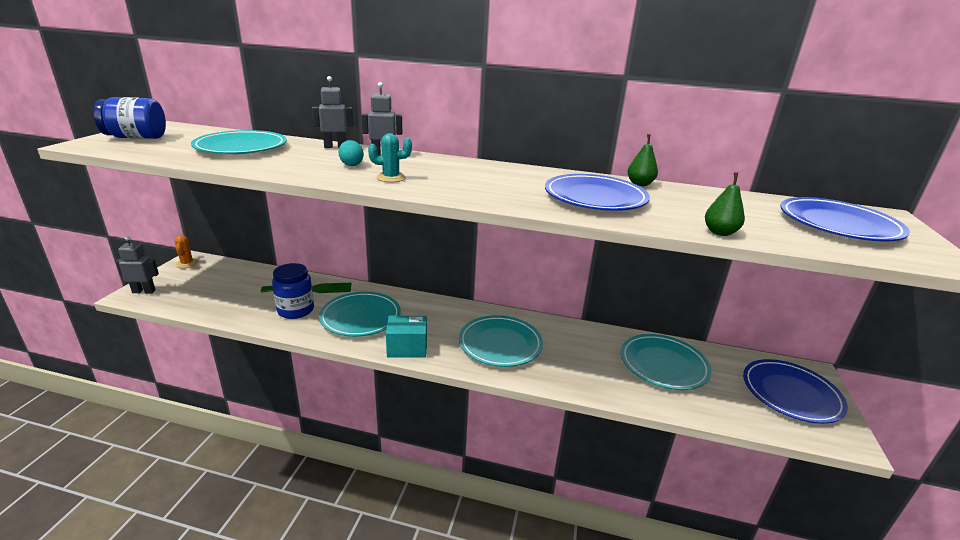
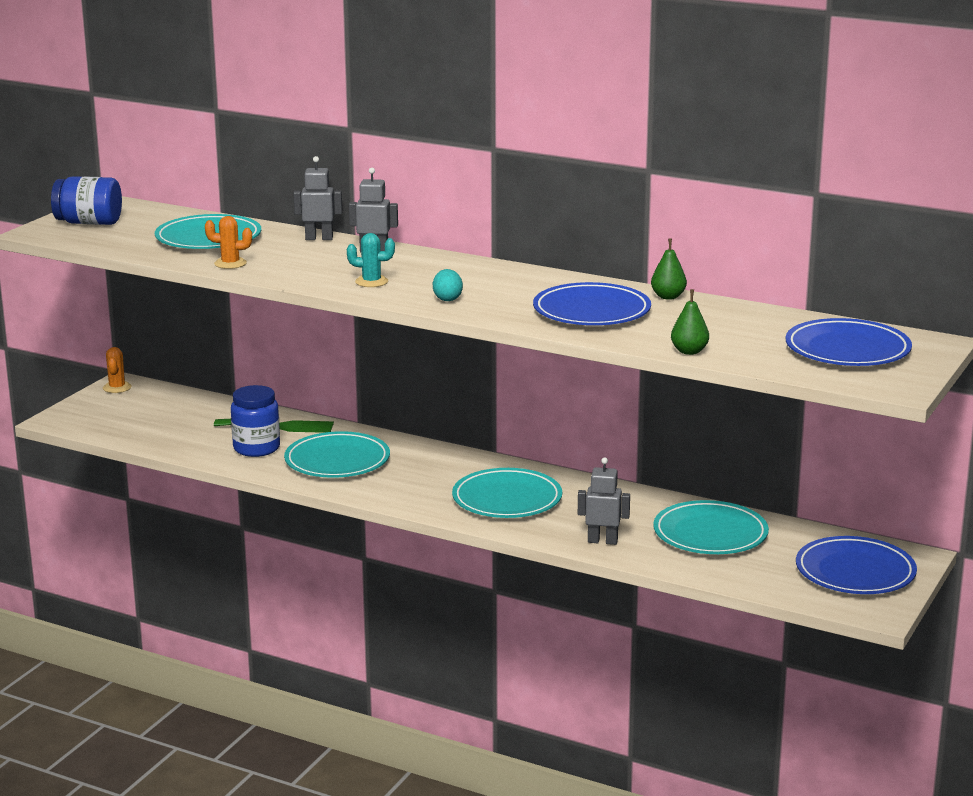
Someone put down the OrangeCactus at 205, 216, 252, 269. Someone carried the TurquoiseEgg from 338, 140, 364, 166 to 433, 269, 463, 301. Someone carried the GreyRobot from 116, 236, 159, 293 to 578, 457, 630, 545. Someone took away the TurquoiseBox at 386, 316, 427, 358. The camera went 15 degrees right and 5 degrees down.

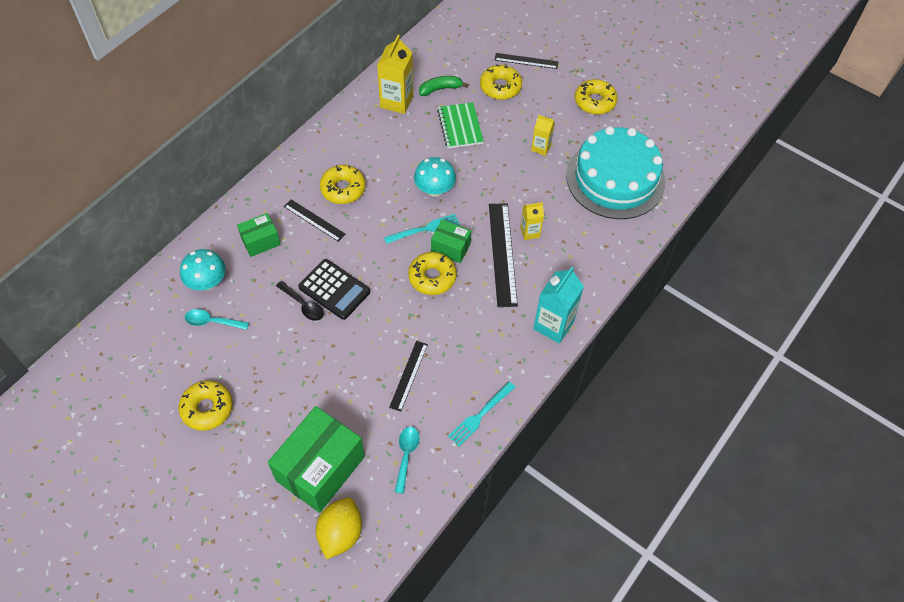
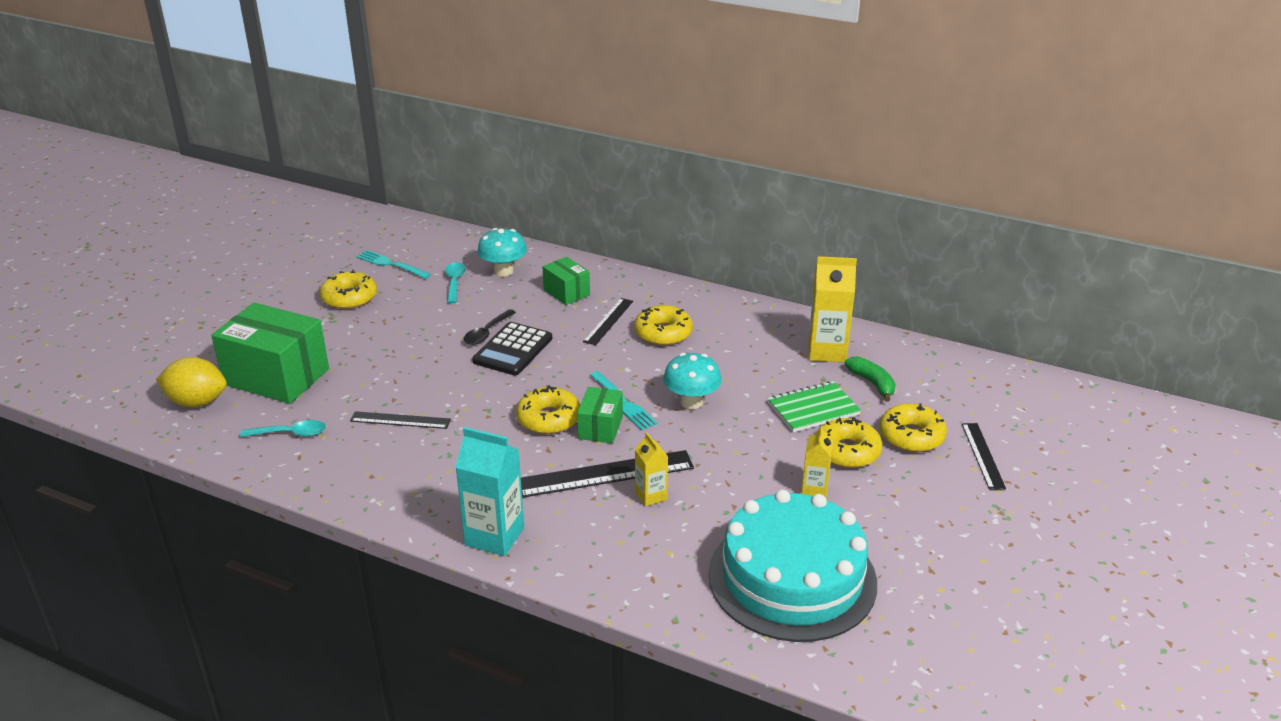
Someone carried the TurquoiseFork from 448, 382, 515, 446 to 356, 250, 431, 279. Someone carried the YellowDonut from 575, 79, 618, 115 to 817, 417, 883, 468. The camera went 80 degrees right and 25 degrees down.

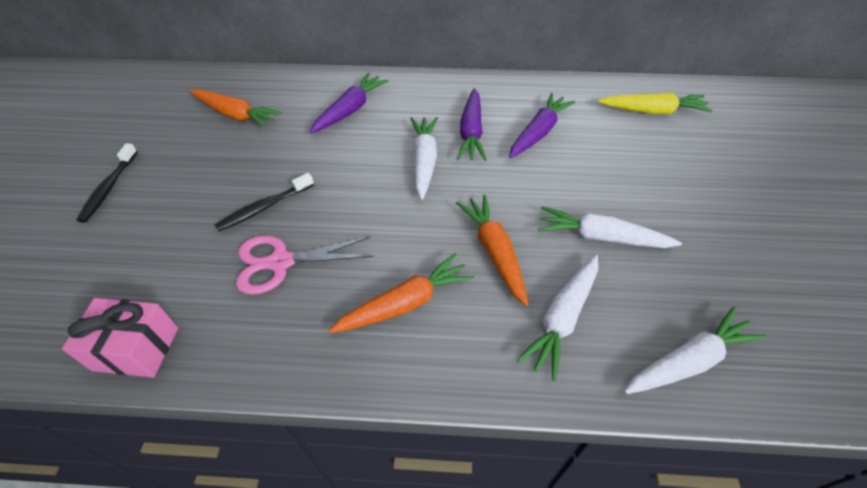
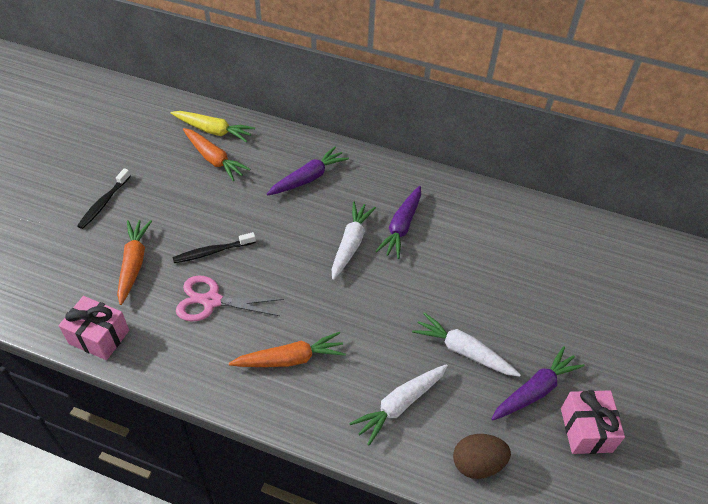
Someone carried the OrangeCarrot from 456, 195, 529, 306 to 117, 220, 152, 305. Someone carried the YellowCarrot from 598, 93, 712, 114 to 170, 111, 255, 142. Someone swapped the WhiteCarrot at 624, 307, 766, 394 for the BrownEgg at 453, 434, 511, 479. Someone carried the PurpleCarrot from 509, 93, 575, 158 to 491, 346, 585, 420. Someone put down the PinkGift at 561, 390, 625, 454. The camera went 15 degrees right and 0 degrees up.

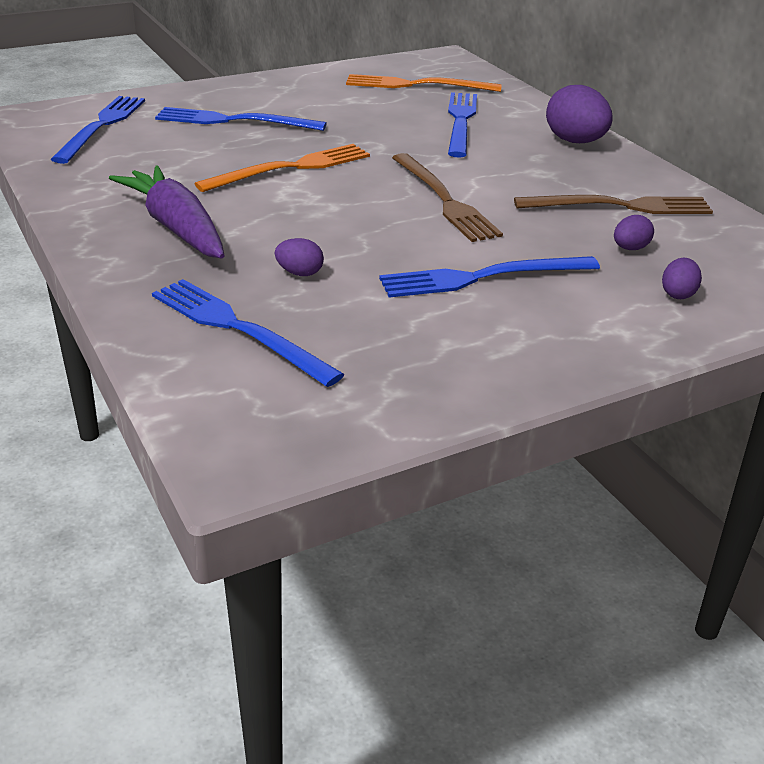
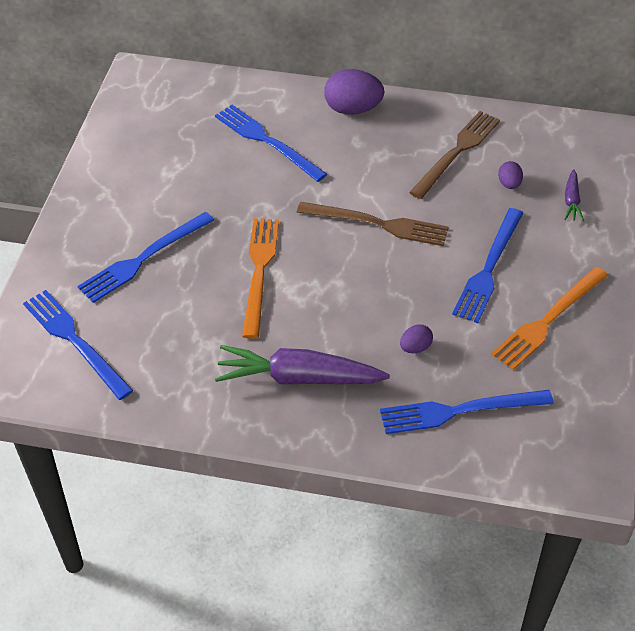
Someone carried the OrangeFork from 346, 74, 501, 92 to 491, 267, 608, 370. Someone swapped the PurpleEgg at 662, 258, 702, 299 for the PurpleCarrot at 564, 169, 584, 221. The camera went 50 degrees left and 15 degrees up.

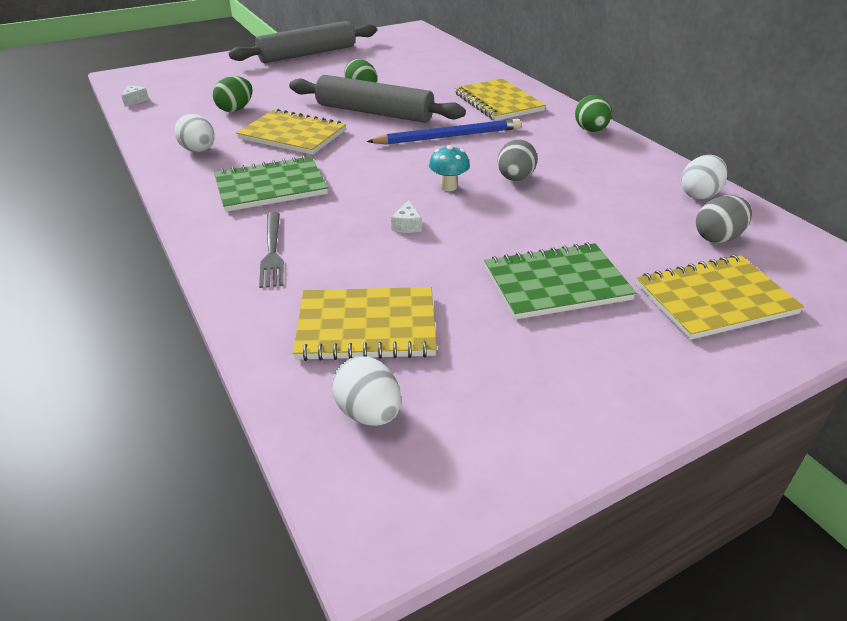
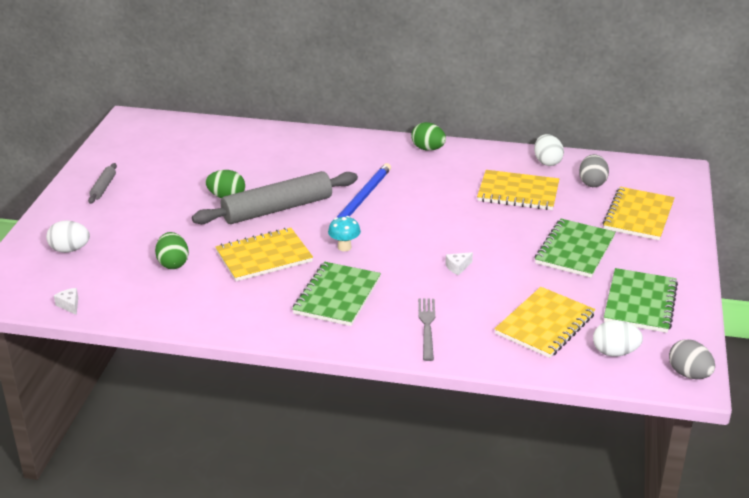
Someone carried the WhiteEgg from 174, 114, 215, 152 to 46, 221, 90, 253. Someone scaled the GreyRollingPin at 229, 21, 377, 63 by 0.44. Someone carried the TurquoiseMushroom from 429, 145, 470, 191 to 328, 216, 361, 251. Someone rotated the GreyFork at 259, 212, 284, 288 by 120 degrees counterclockwise. Someone rotated the WhiteCheese at 391, 200, 422, 233 by 105 degrees clockwise. Someone carried the YellowNotebook from 455, 79, 546, 121 to 477, 170, 559, 210. Someone put down the GreenNotebook at 604, 268, 678, 333. Someone carried the GreyEgg from 498, 139, 538, 181 to 669, 339, 715, 379. The camera went 50 degrees left and 5 degrees down.

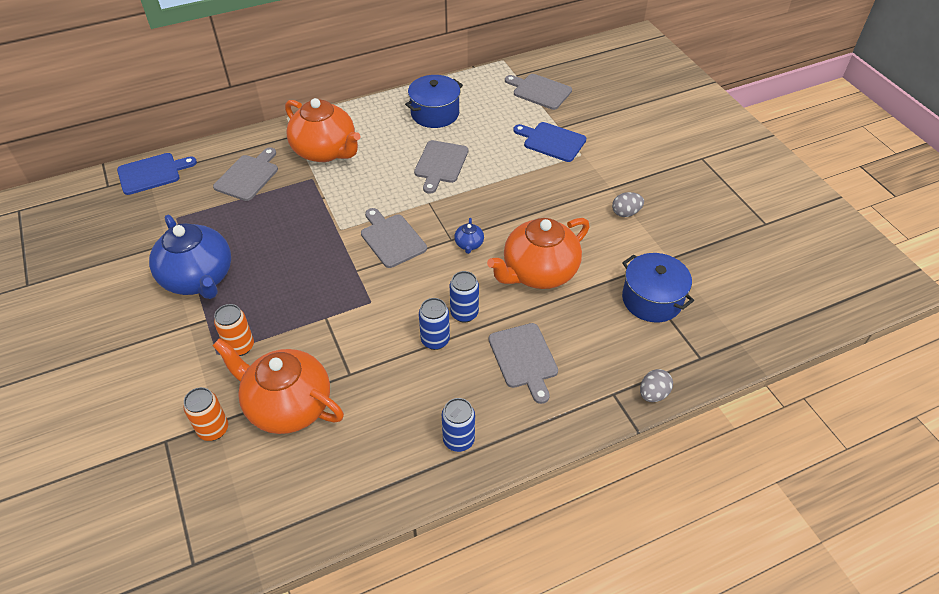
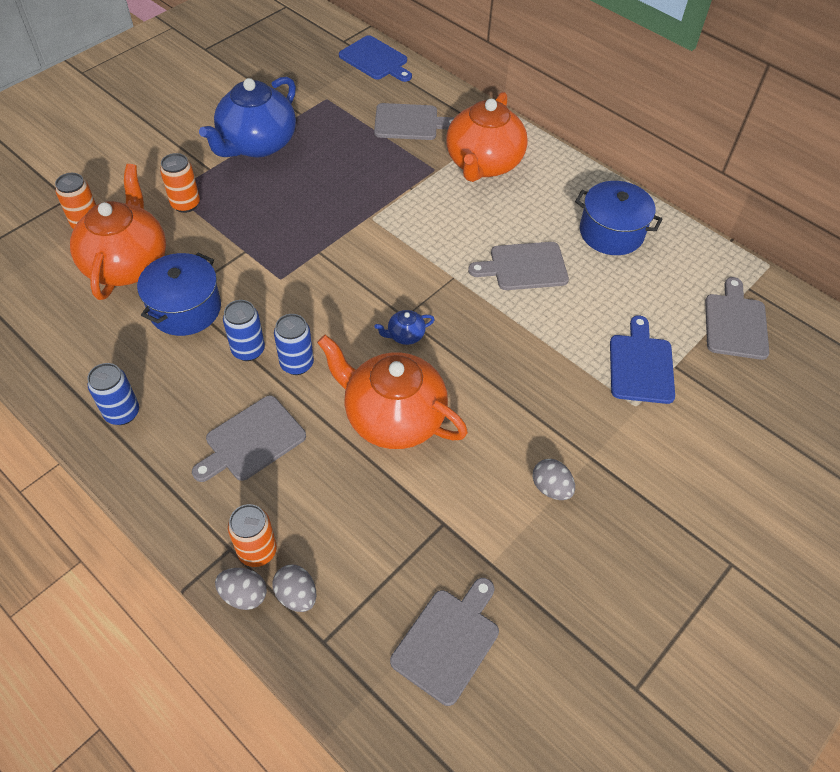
Someone carried the BluePot from 622, 253, 694, 322 to 137, 253, 221, 336. Someone put down the OrangeCan at 228, 504, 277, 567. Someone put down the GreyEgg at 272, 565, 316, 612. Someone carried the GreyCuttingBoard from 361, 208, 427, 268 to 390, 578, 499, 706. The camera went 65 degrees right and 5 degrees up.

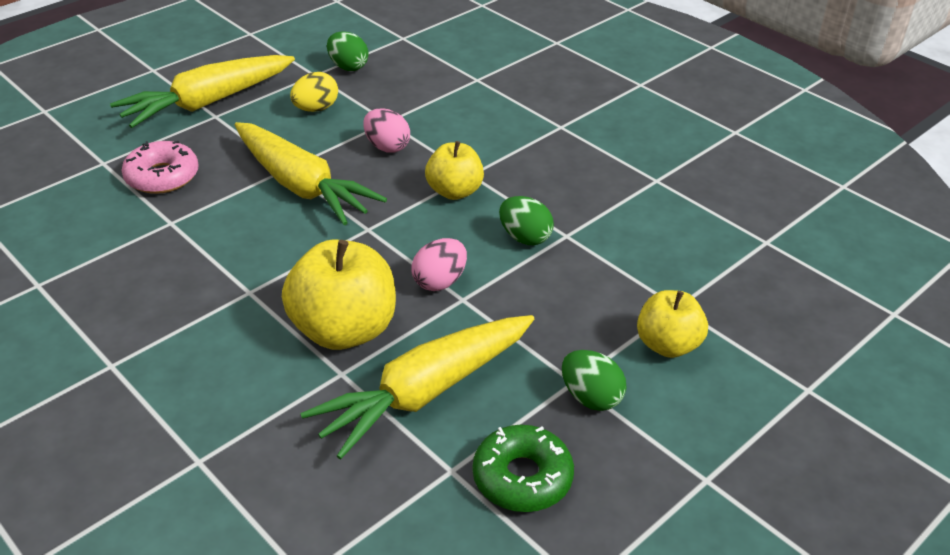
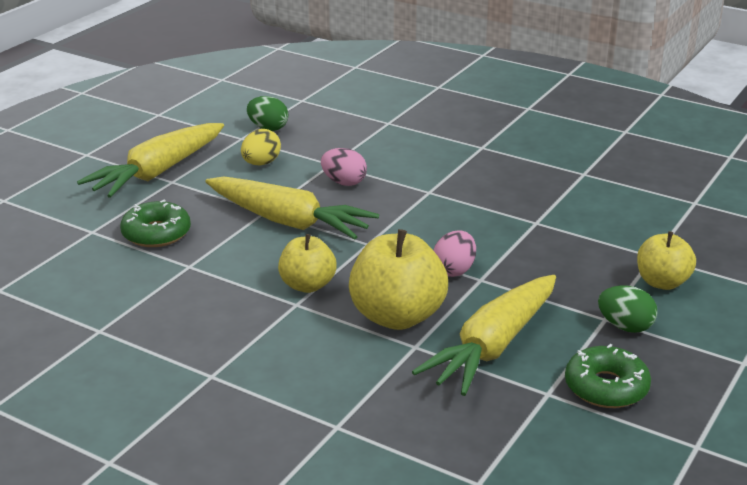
Someone repainted the PinkDonut at 121, 141, 199, 194, which became the GreenDonut at 120, 199, 191, 247. Someone carried the YellowApple from 425, 141, 484, 200 to 278, 234, 337, 293. Someone took away the GreenEgg at 499, 196, 554, 245. The camera went 15 degrees left and 10 degrees down.

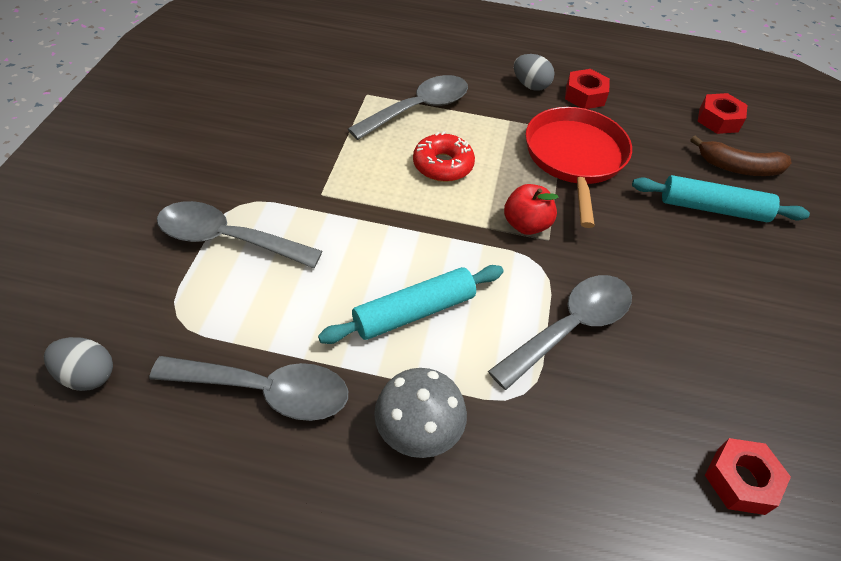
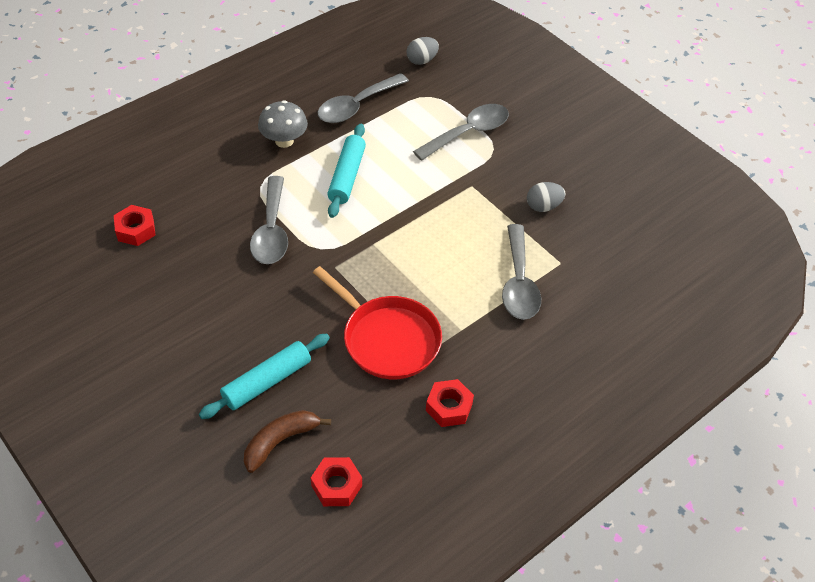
Someone carried the GreyEgg from 514, 54, 555, 91 to 527, 182, 565, 212. Someone took away the RedDonut at 413, 131, 475, 182. Someone took away the RedApple at 504, 184, 559, 235. The camera went 130 degrees right and 0 degrees up.

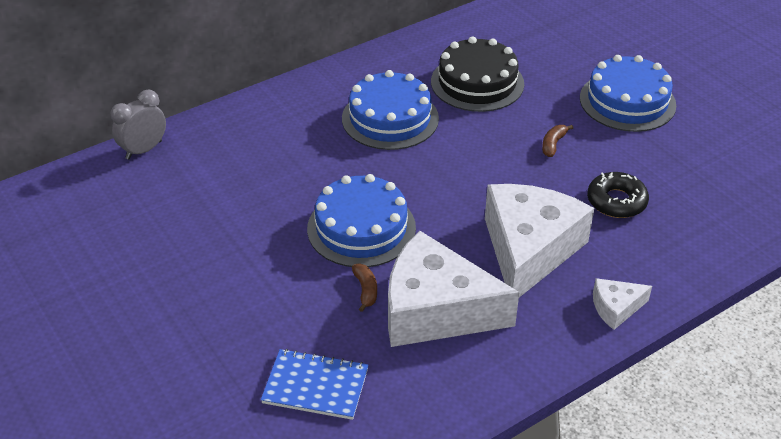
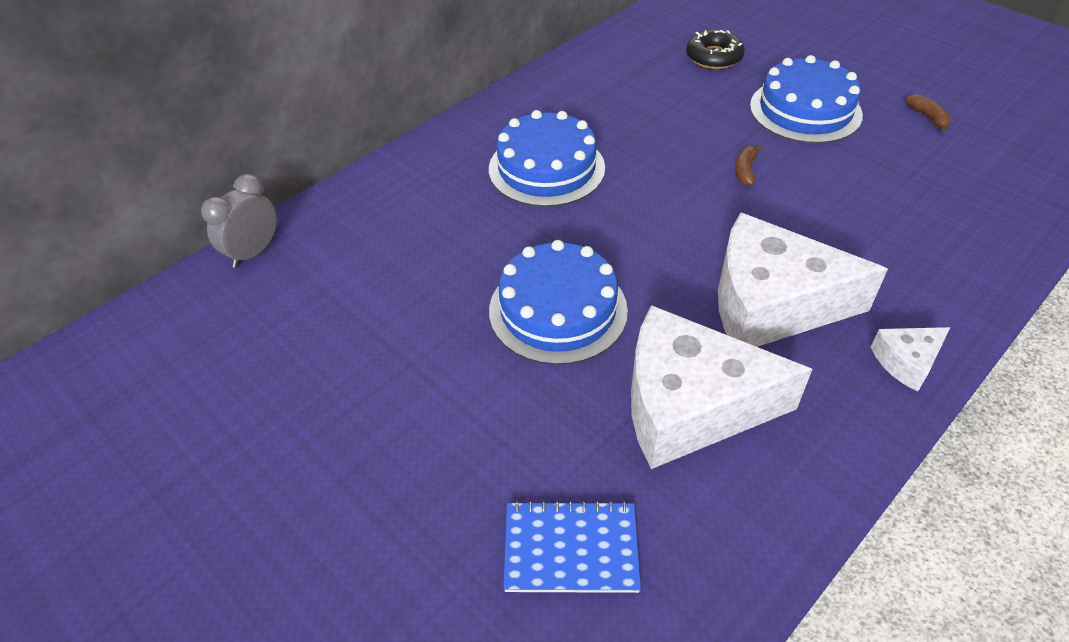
Someone carried the BlackDonut from 587, 172, 649, 218 to 686, 30, 745, 69. Someone rotated the WhiteCheese at 485, 184, 594, 297 by 90 degrees counterclockwise. Someone carried the BrownBanana from 352, 264, 377, 312 to 906, 94, 951, 132. Someone took away the BlackCake at 431, 36, 524, 112. The camera went 10 degrees left and 5 degrees up.

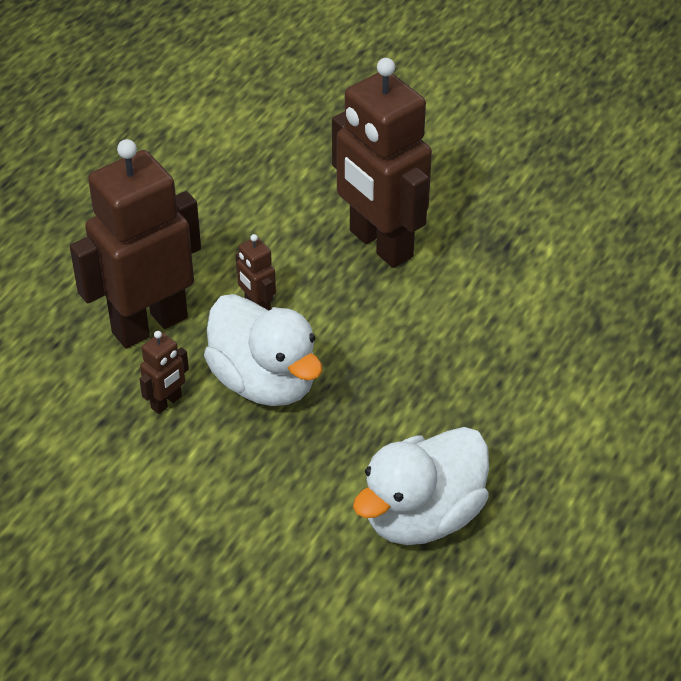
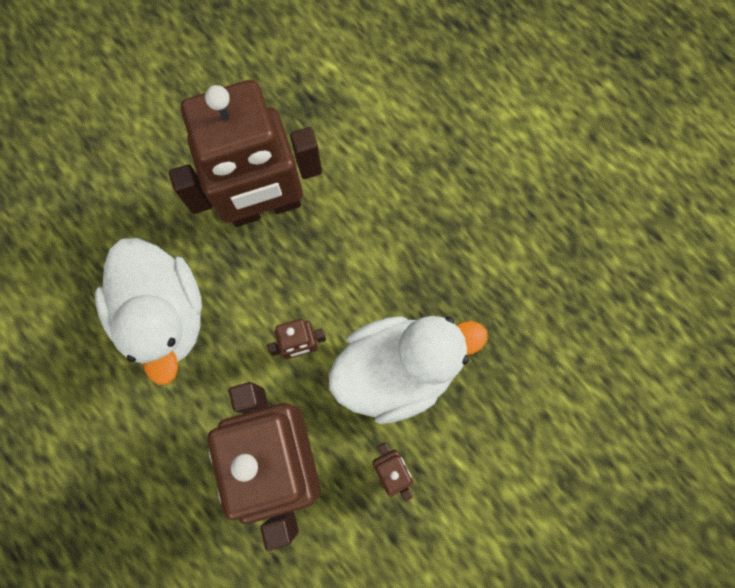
Someone carried the WhiteDuck from 353, 427, 489, 545 to 95, 238, 202, 385. The camera went 70 degrees left and 30 degrees up.

